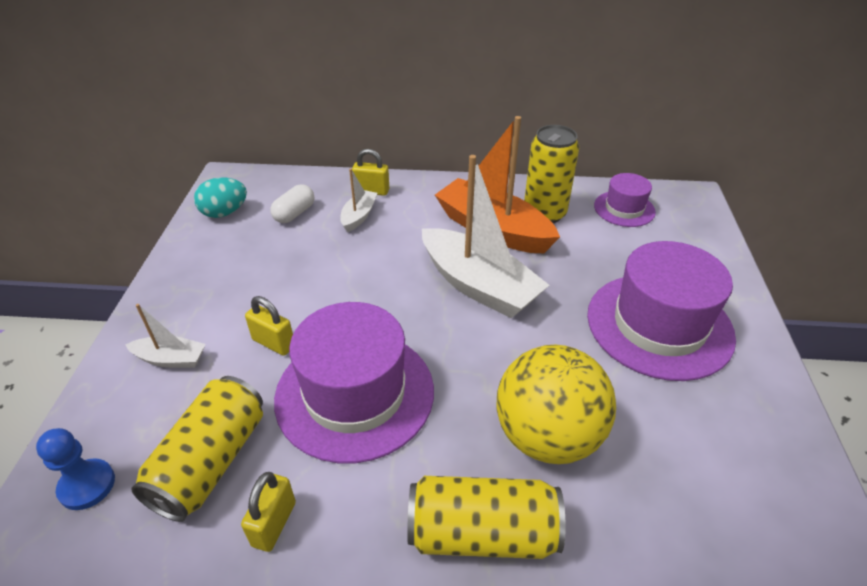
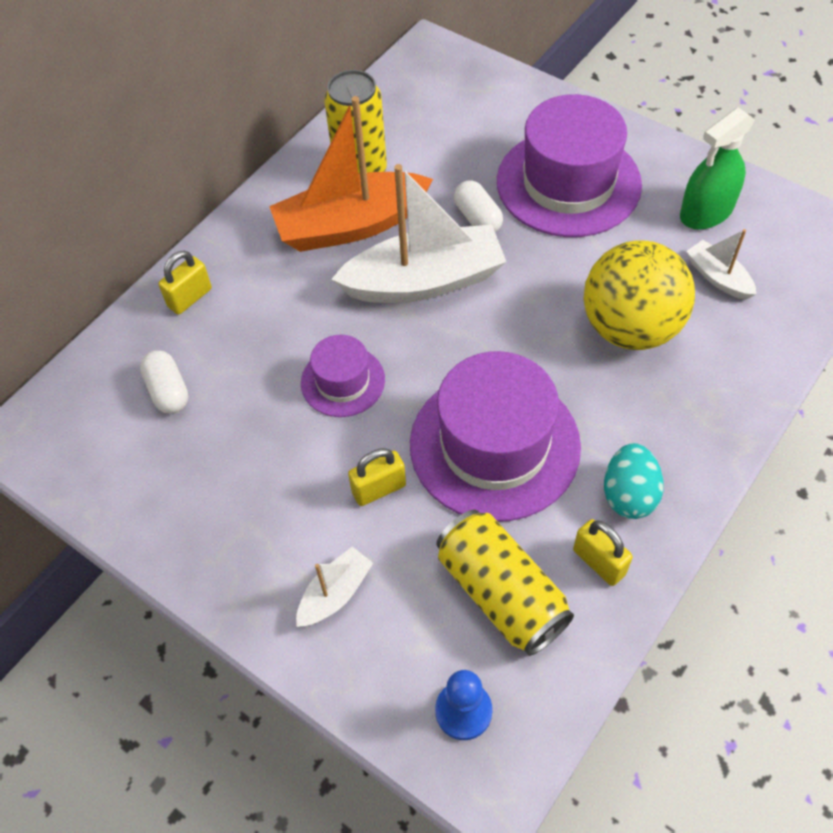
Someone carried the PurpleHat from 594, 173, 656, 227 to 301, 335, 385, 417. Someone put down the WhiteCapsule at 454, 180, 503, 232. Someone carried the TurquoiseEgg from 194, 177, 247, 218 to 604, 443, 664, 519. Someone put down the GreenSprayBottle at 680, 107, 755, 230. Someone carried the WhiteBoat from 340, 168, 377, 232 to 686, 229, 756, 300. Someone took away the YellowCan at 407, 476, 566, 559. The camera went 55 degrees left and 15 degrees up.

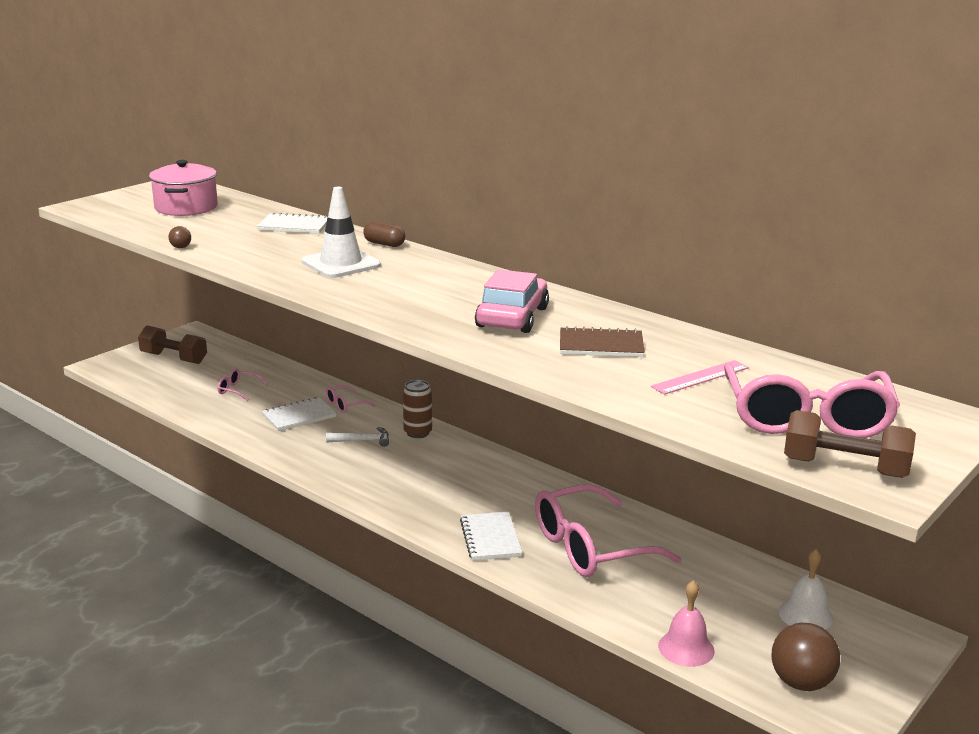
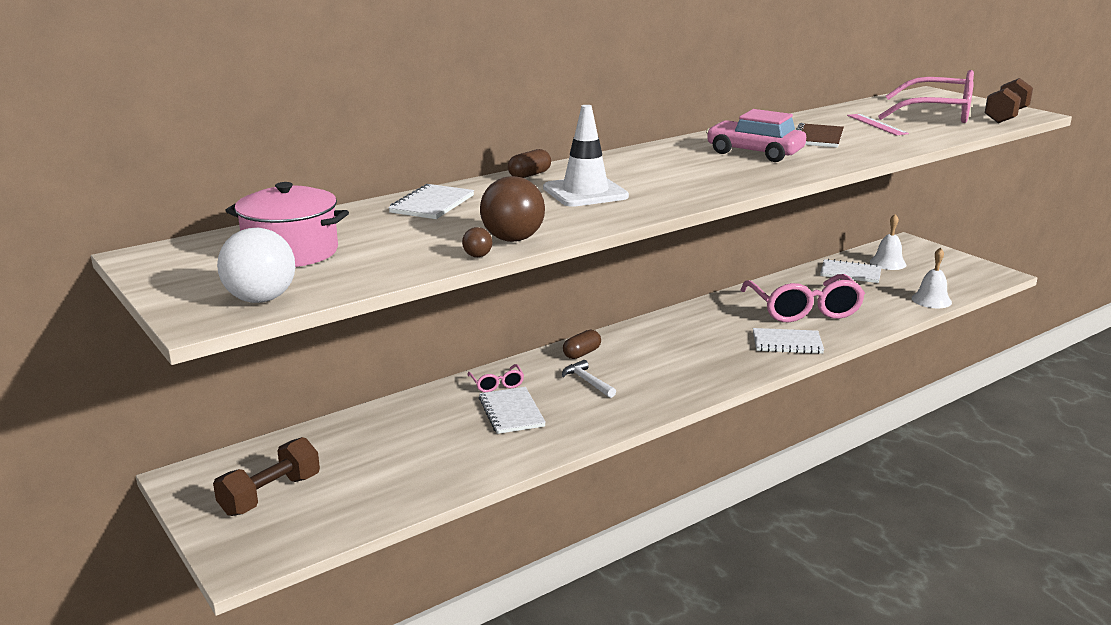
Someone put down the WhiteBall at 217, 228, 295, 303. Someone carried the BrownBall from 772, 623, 840, 691 to 480, 176, 545, 242. Someone rotated the WhiteHammer at 326, 427, 389, 447 by 45 degrees counterclockwise. Someone swapped the BrownCan at 403, 380, 432, 438 for the BrownCapsule at 563, 330, 601, 359. Someone put down the WhiteNotebook at 820, 259, 882, 283. Someone repainted the PinkBell at 658, 580, 715, 667, which became the WhiteBell at 912, 247, 952, 308. Someone took away the PinkGlasses at 218, 369, 268, 401. The camera went 75 degrees left and 0 degrees up.

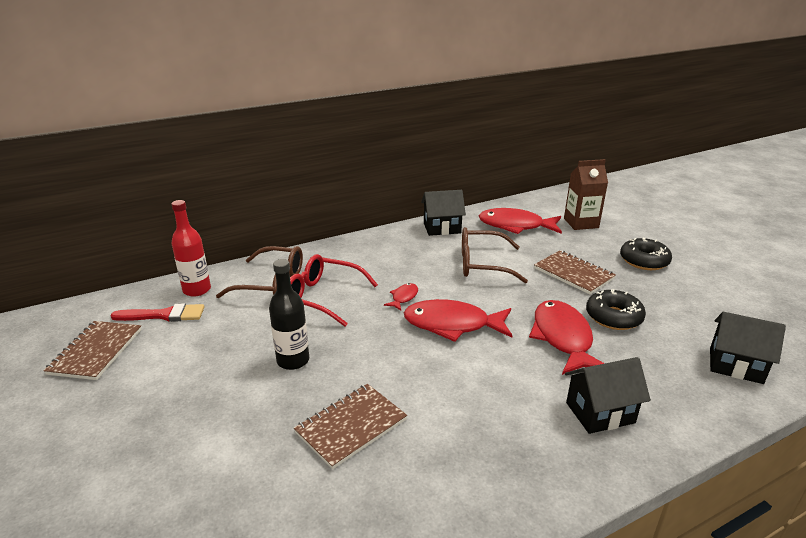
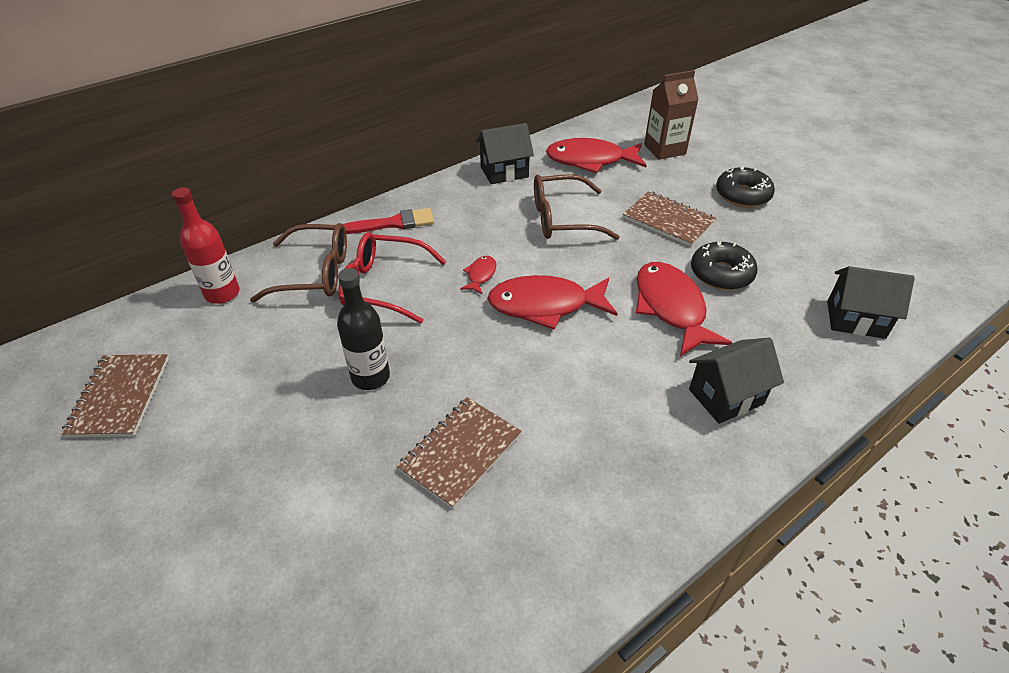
Someone carried the RedBrush from 110, 303, 204, 322 to 343, 208, 434, 234. The camera went 10 degrees left and 15 degrees up.

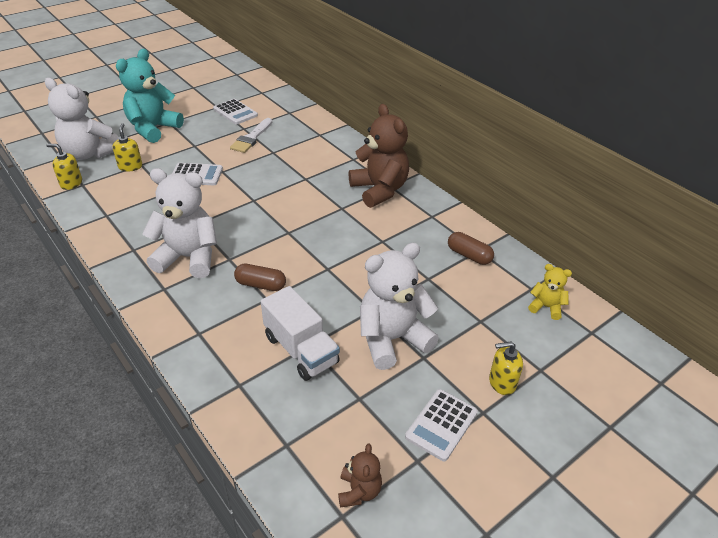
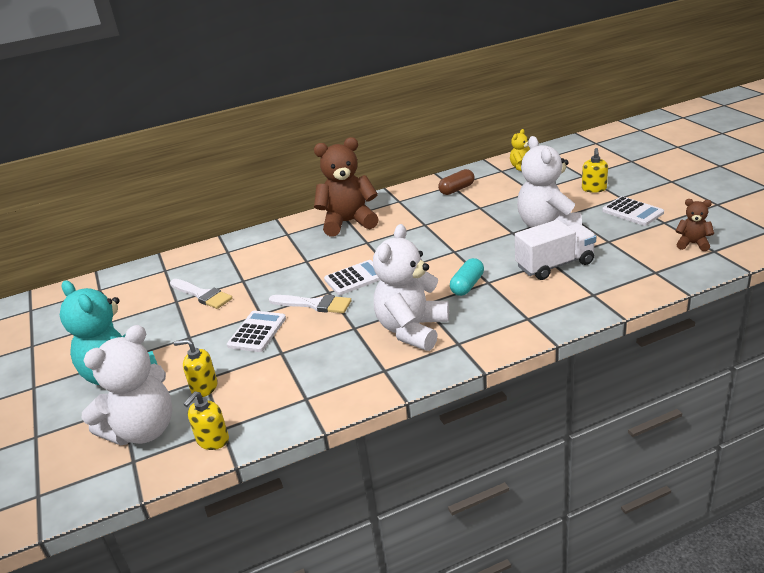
Someone put down the WhiteBrush at 269, 294, 352, 313. Someone carried the WhiteCalculator from 213, 99, 258, 125 to 324, 260, 380, 295. Someone repainted the BrownCapsule at 234, 264, 286, 291, which became the TurquoiseCapsule at 450, 258, 484, 296. The camera went 70 degrees left and 10 degrees down.

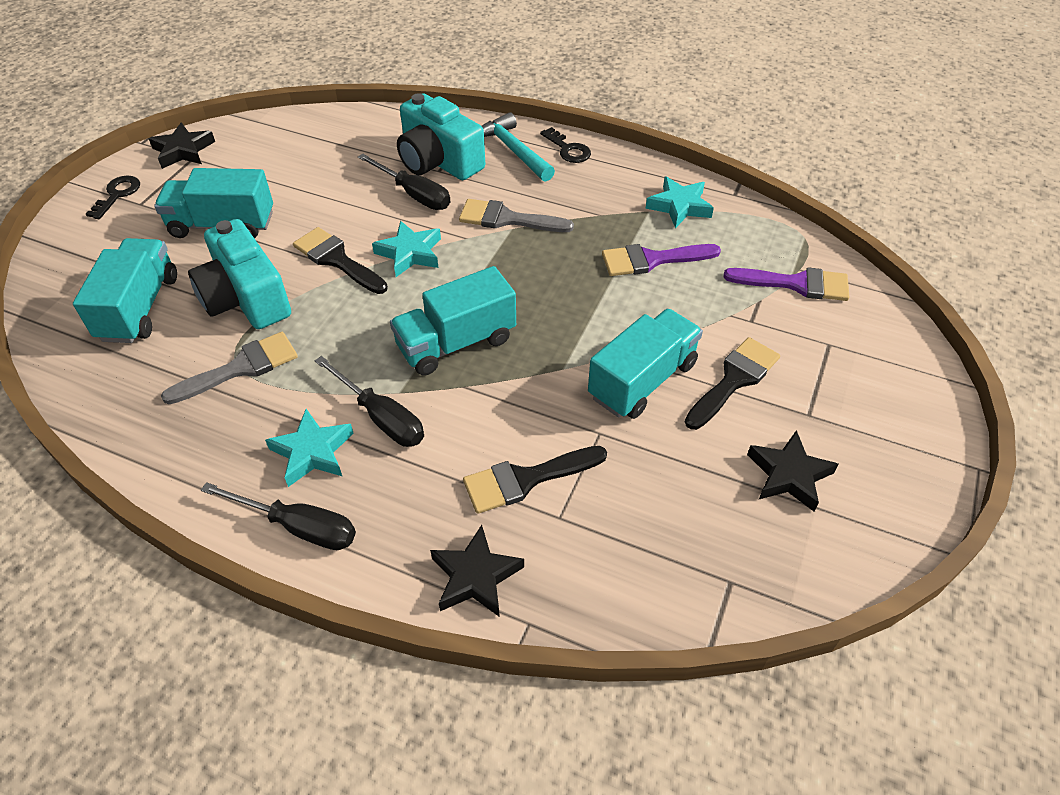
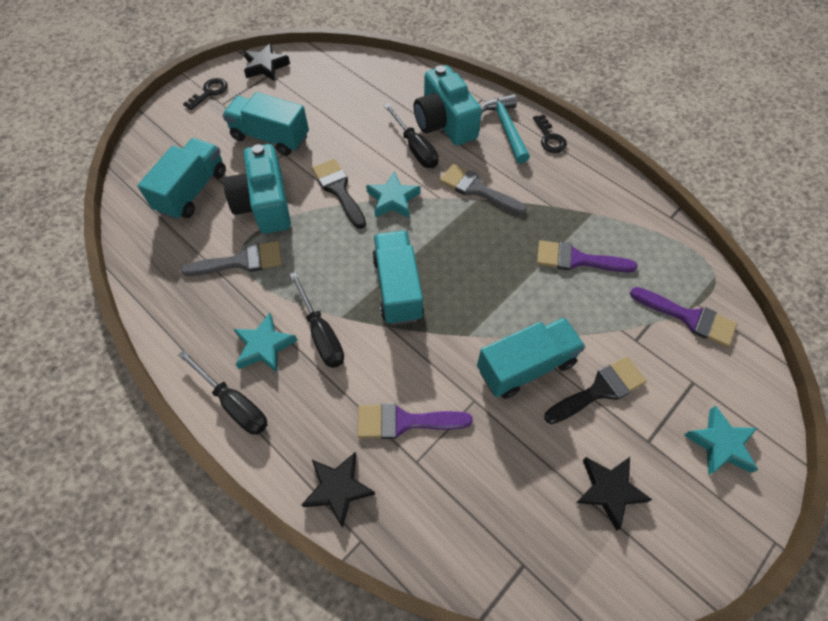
Someone repainted the BlackBrush at 463, 446, 607, 514, which became the PurpleBrush at 357, 403, 473, 439. Someone rotated the TurquoiseTruck at 390, 266, 516, 376 by 90 degrees clockwise. Someone carried the TurquoiseStar from 645, 176, 714, 229 to 684, 406, 758, 475. The camera went 20 degrees right and 10 degrees up.

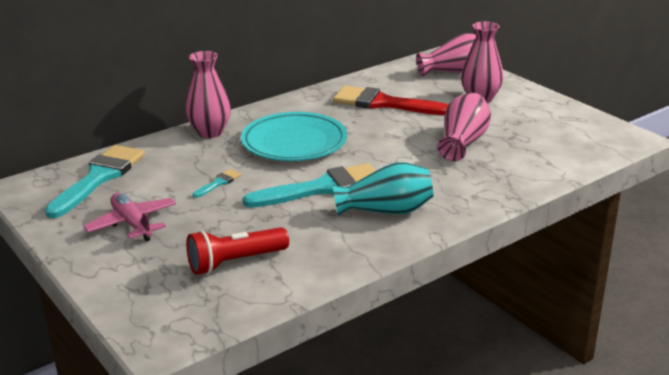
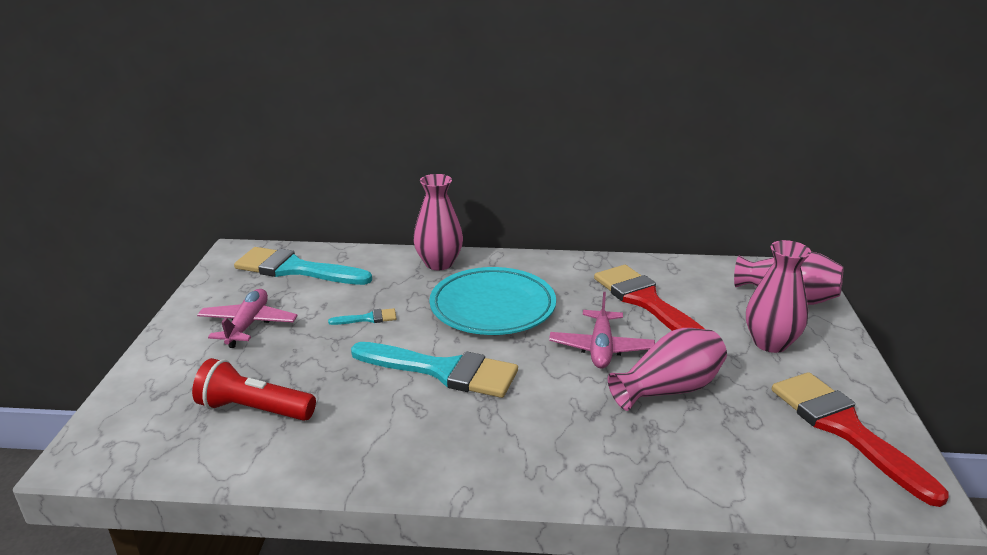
Someone rotated the TurquoiseBrush at 45, 145, 145, 218 by 135 degrees counterclockwise. Someone put down the PinkPlane at 549, 292, 655, 369. Someone put down the RedBrush at 772, 372, 949, 507. Someone took away the TurquoiseVase at 332, 162, 433, 216. The camera went 40 degrees right and 0 degrees up.

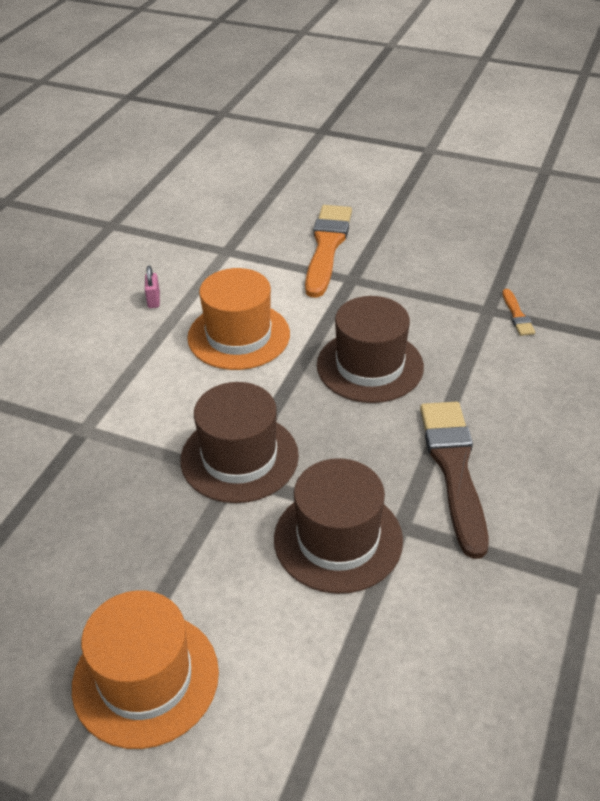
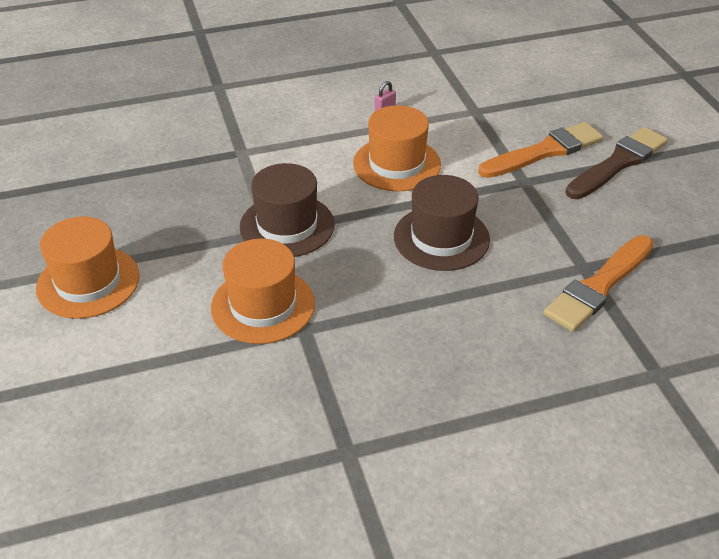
Someone repainted the BrownHat at 274, 458, 403, 594, which became the OrangeHat at 211, 239, 315, 344. Someone scaled the OrangeBrush at 502, 289, 535, 336 by 2.26. Someone carried the BrownBrush from 420, 402, 489, 559 to 566, 127, 668, 199. The camera went 50 degrees right and 0 degrees up.

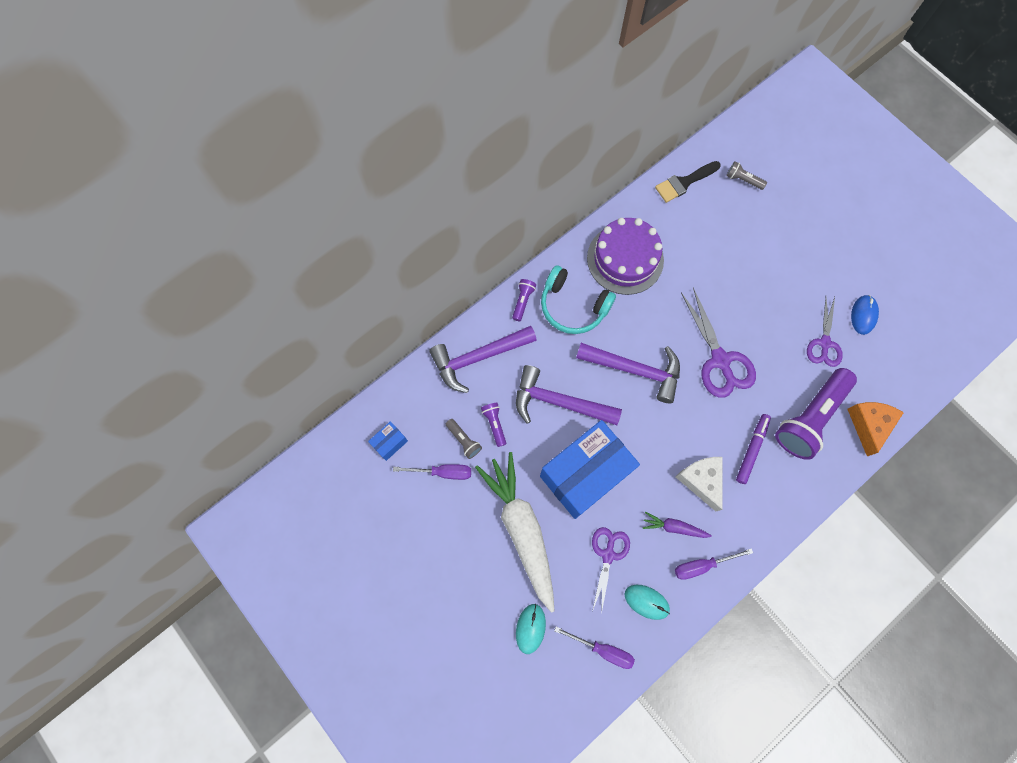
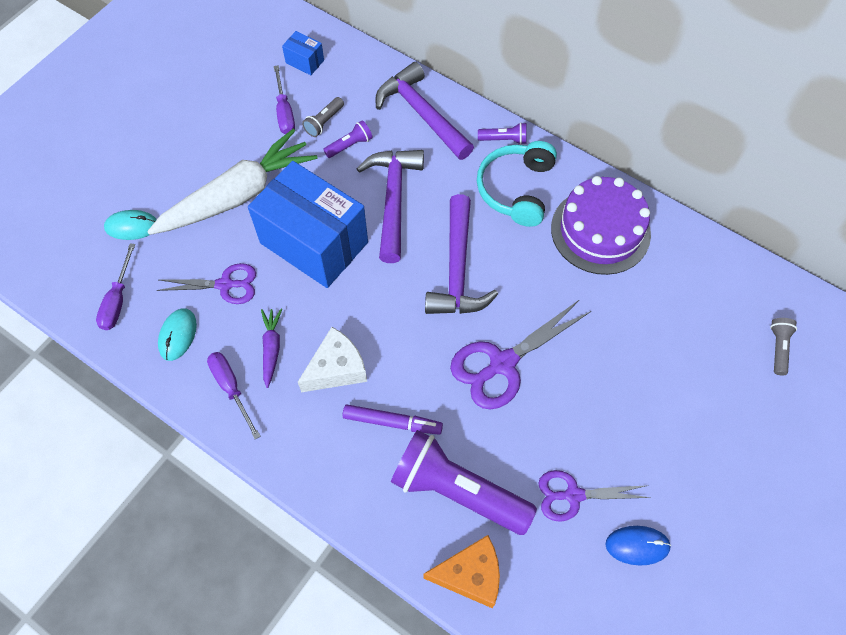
Someone took away the BlackBrush at 655, 161, 721, 203. The camera went 75 degrees right and 10 degrees down.

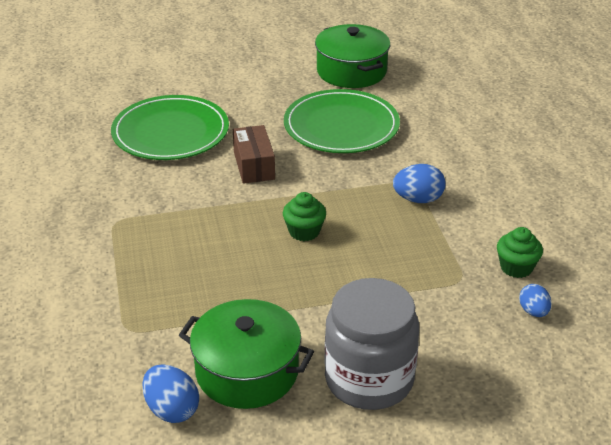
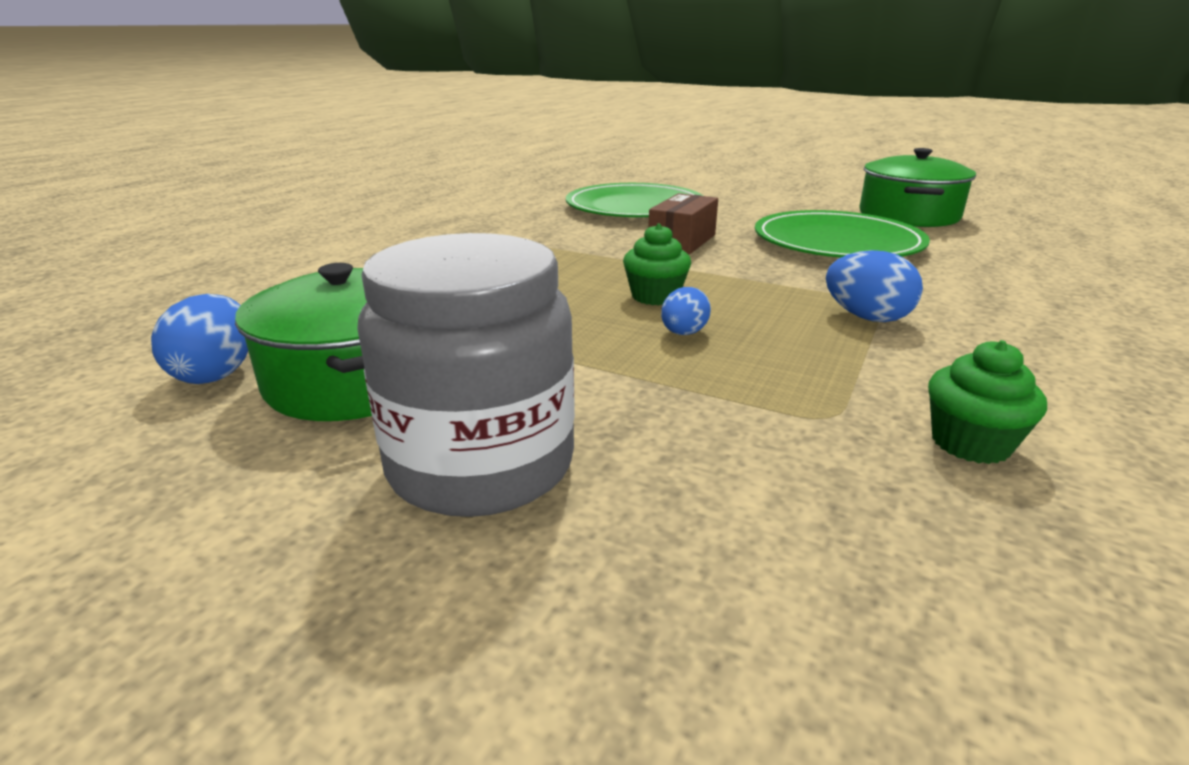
Someone carried the BlueEgg from 519, 284, 552, 317 to 661, 287, 711, 335. The camera went 40 degrees right and 10 degrees down.

